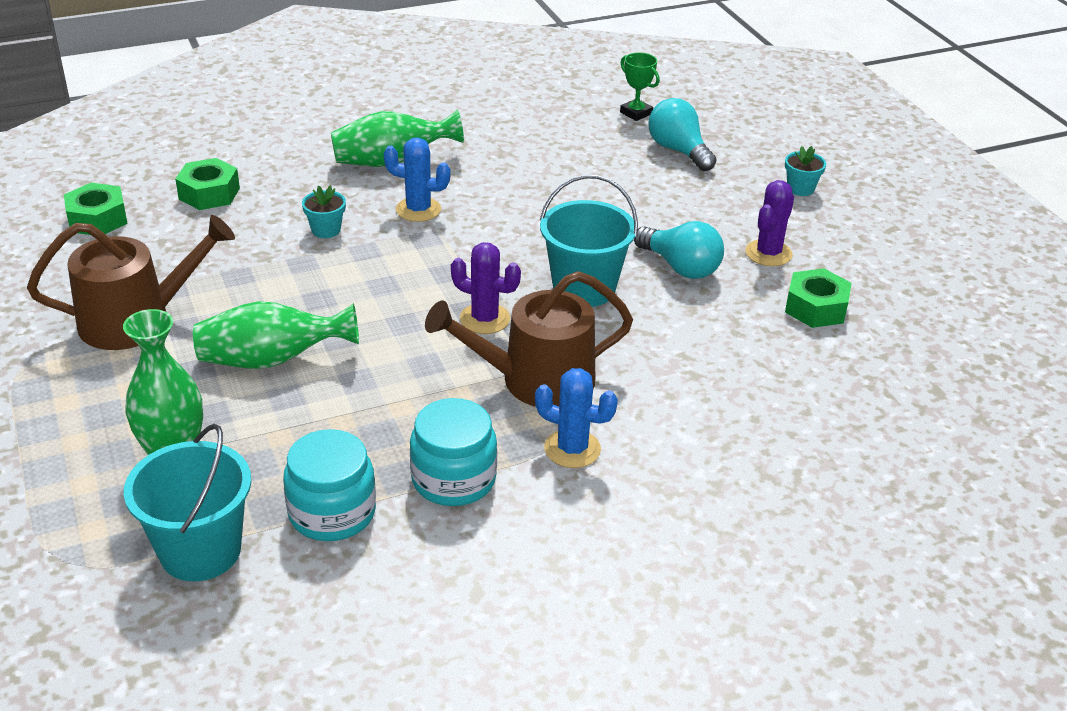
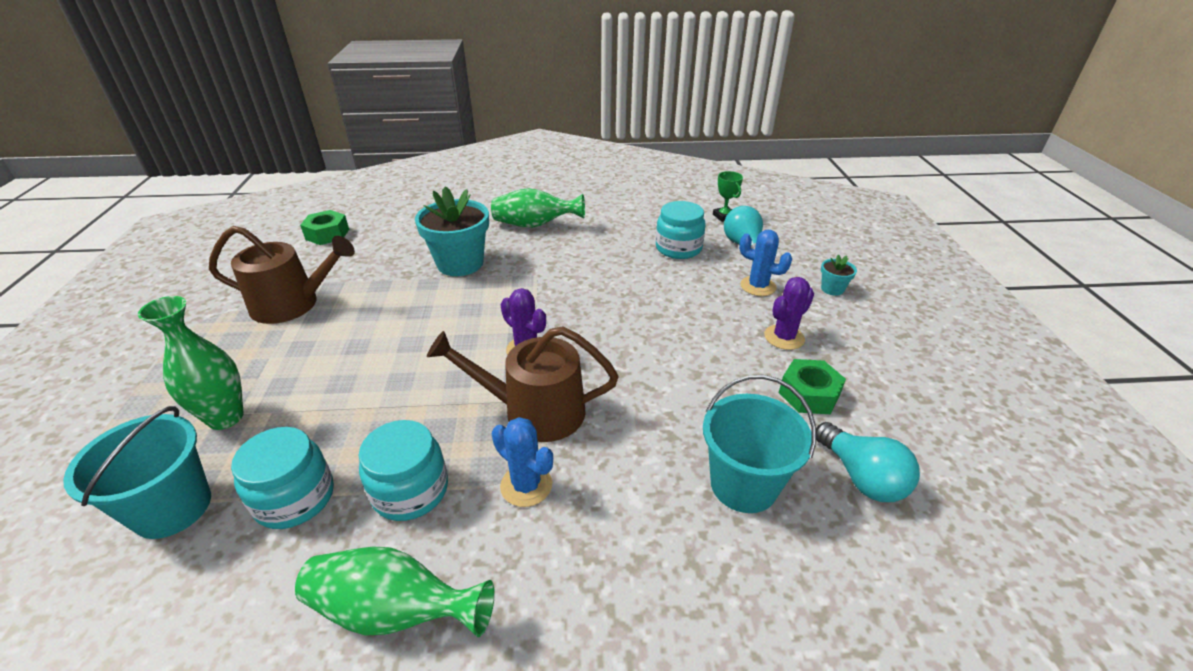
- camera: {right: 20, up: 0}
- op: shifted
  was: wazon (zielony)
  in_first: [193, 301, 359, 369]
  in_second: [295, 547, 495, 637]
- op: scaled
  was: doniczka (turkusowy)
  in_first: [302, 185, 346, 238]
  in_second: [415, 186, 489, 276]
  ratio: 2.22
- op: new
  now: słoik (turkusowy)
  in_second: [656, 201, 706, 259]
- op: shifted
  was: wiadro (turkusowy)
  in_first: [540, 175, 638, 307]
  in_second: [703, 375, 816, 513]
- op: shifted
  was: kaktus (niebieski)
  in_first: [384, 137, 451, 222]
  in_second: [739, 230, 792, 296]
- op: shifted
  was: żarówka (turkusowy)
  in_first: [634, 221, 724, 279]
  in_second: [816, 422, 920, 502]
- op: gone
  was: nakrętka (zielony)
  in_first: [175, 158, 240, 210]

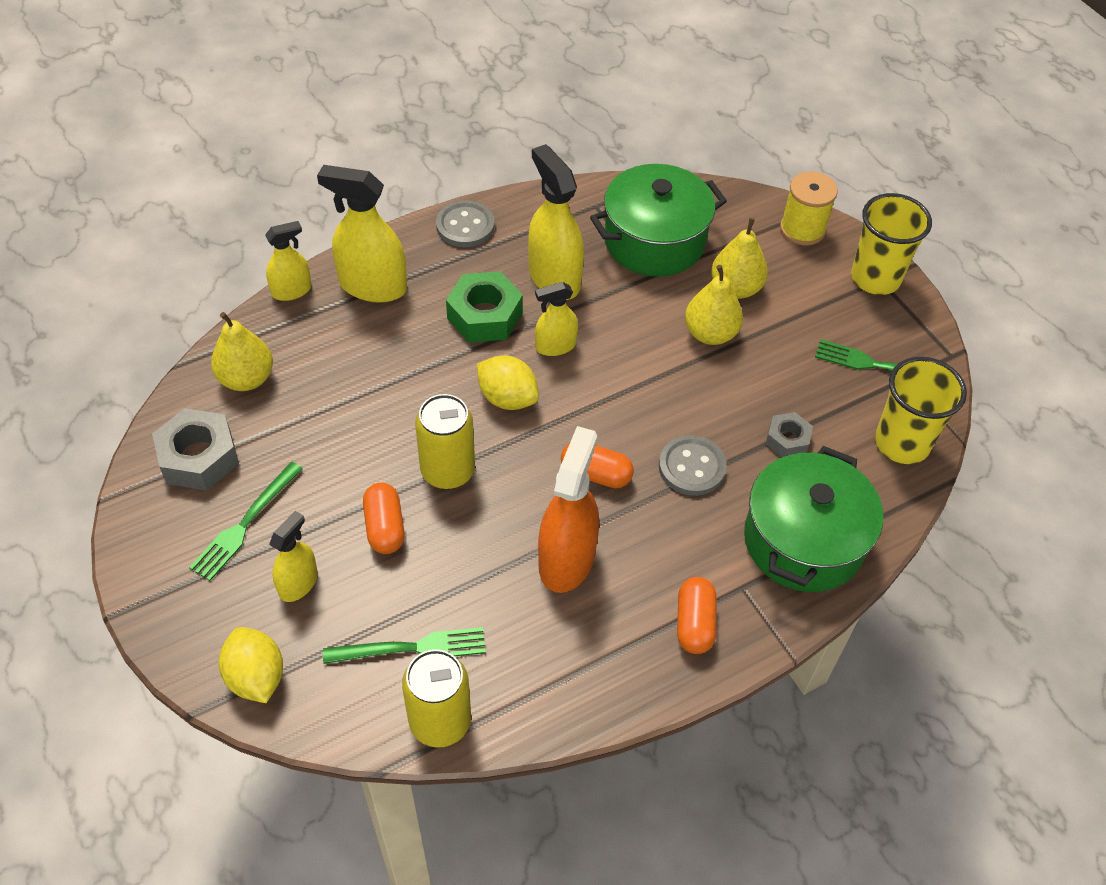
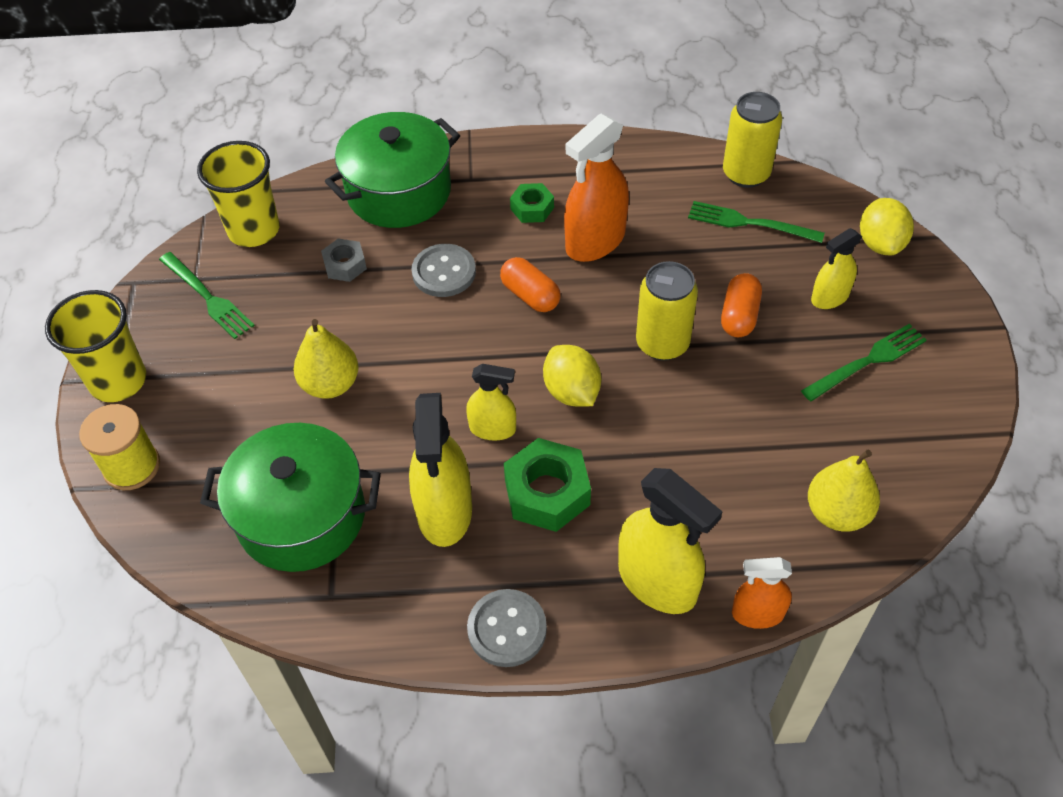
- camera: {right: -150, up: 0}
- op: new
  now: nakrętka (zielony)
  in_second: [510, 183, 554, 223]
- op: repainted
  was: spryskiwacz (żółty)
  now: spryskiwacz (pomarańczowy)
  in_first: [265, 221, 311, 301]
  in_second: [732, 557, 792, 629]
- op: gone
  was: nakrętka (szary)
  in_first: [152, 408, 239, 491]
- op: gone
  was: kapsułka (pomarańczowy)
  in_first: [677, 577, 717, 654]
- op: gone
  was: gruszka (żółty)
  in_first: [711, 218, 768, 299]

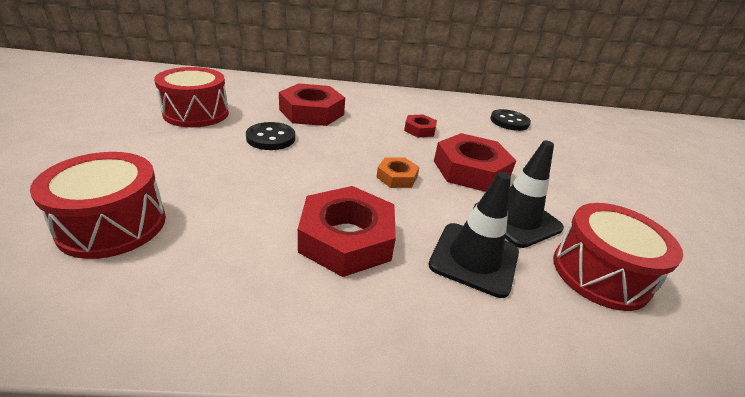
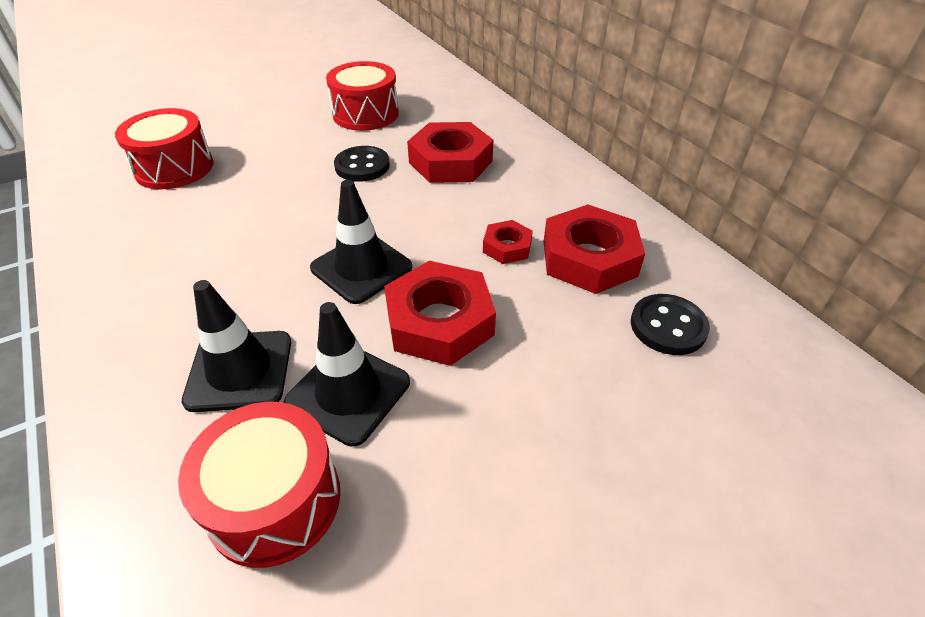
- camera: {right: 65, up: 10}
- op: swapped
  was: nakrętka (pomarańczowy)
  now: pachołek (czarny)
  in_first: [377, 157, 419, 188]
  in_second: [310, 180, 412, 304]
- op: shifted
  was: nakrętka (czerwony)
  in_first: [298, 186, 396, 277]
  in_second: [544, 205, 645, 294]

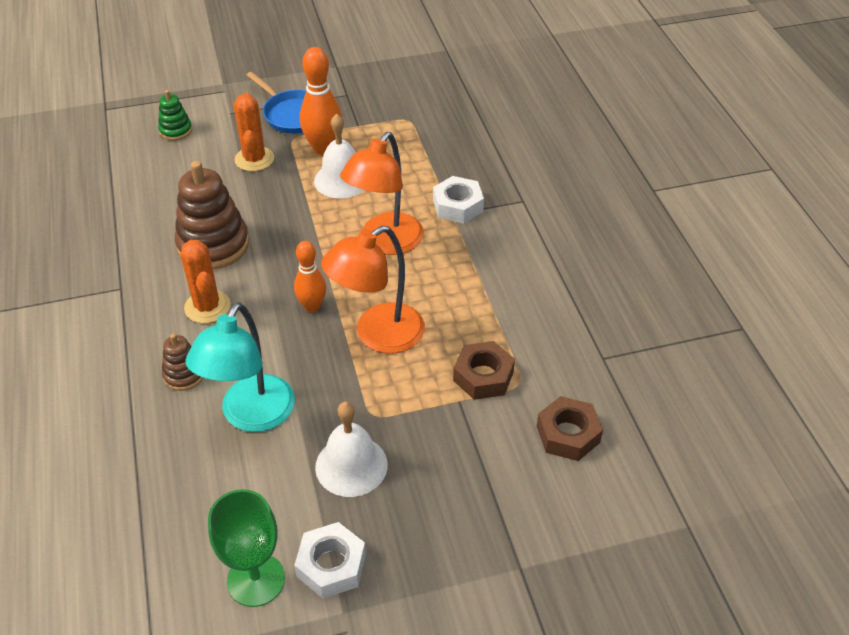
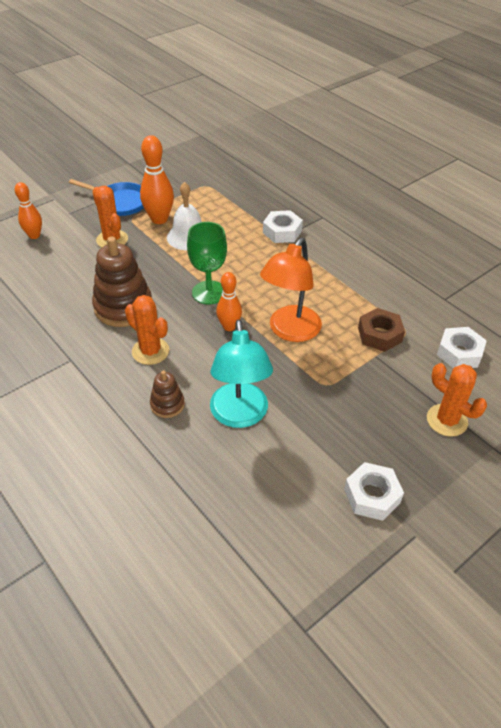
- camera: {right: -25, up: 0}
- op: swapped
  was: zabawka nakładanka (zielony)
  now: kręgiel (pomarańczowy)
  in_first: [158, 90, 192, 140]
  in_second: [15, 182, 42, 239]
- op: shifted
  was: kielich (zielony)
  in_first: [208, 489, 285, 607]
  in_second: [187, 222, 227, 304]
- op: new
  now: kaktus (pomarańczowy)
  in_second: [427, 363, 487, 437]
- op: repainted
  was: nakrętka (brązowy)
  now: nakrętka (biały)
  in_first: [537, 396, 603, 461]
  in_second: [437, 327, 487, 368]
- op: gone
  was: dzwonek (biały)
  in_first: [315, 401, 388, 497]
- op: gone
  was: lampka (pomarańczowy)
  in_first: [340, 132, 424, 255]

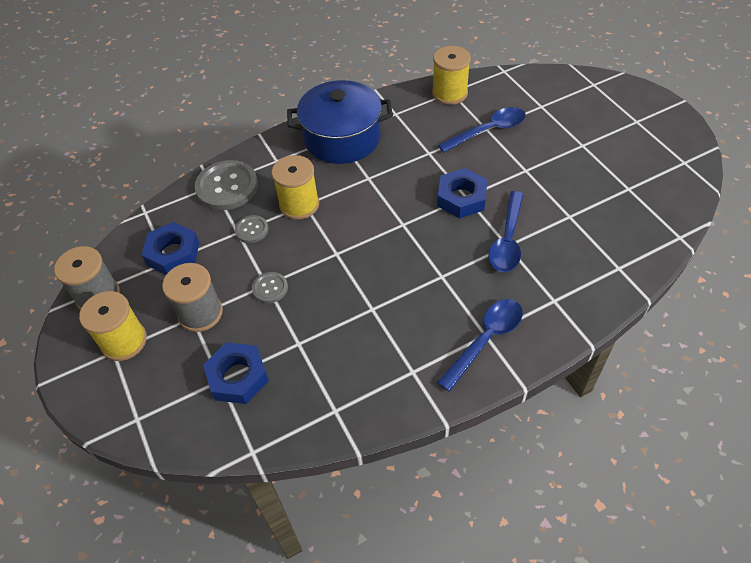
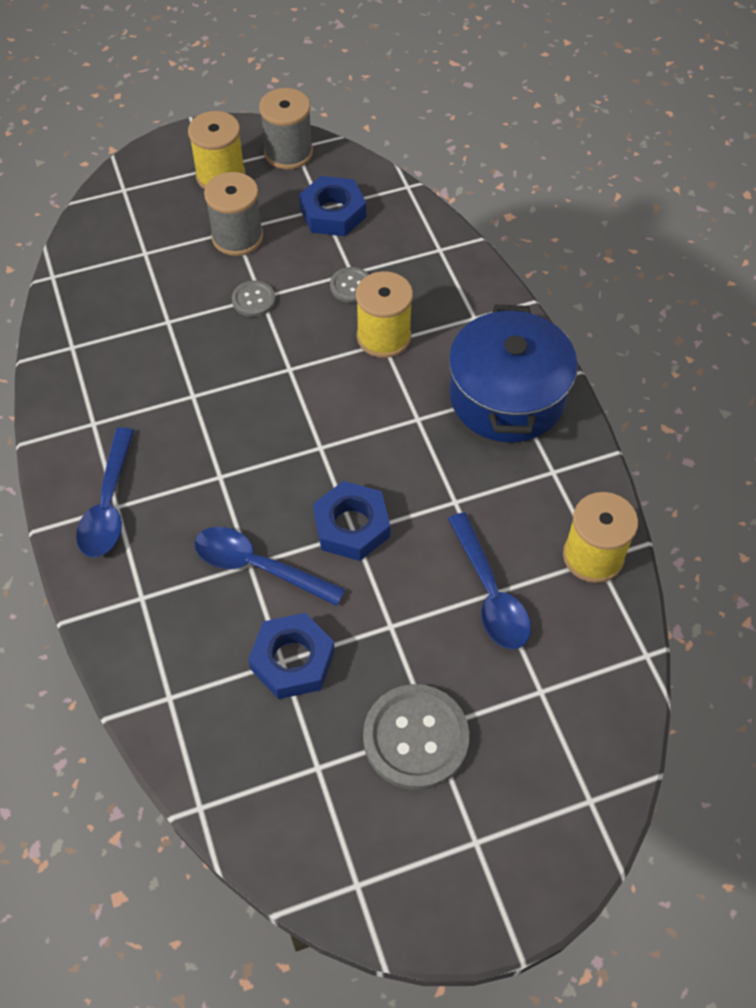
- camera: {right: 95, up: 5}
- op: rotated
  was: łyżka (niebieski)
  in_first: [437, 299, 523, 392]
  in_second: [76, 427, 134, 557]
  clockwise: 45
- op: shifted
  was: nakrętka (niebieski)
  in_first: [203, 342, 269, 404]
  in_second: [248, 613, 335, 699]
- op: shifted
  was: guzik (szary)
  in_first: [195, 160, 258, 210]
  in_second: [363, 684, 469, 790]

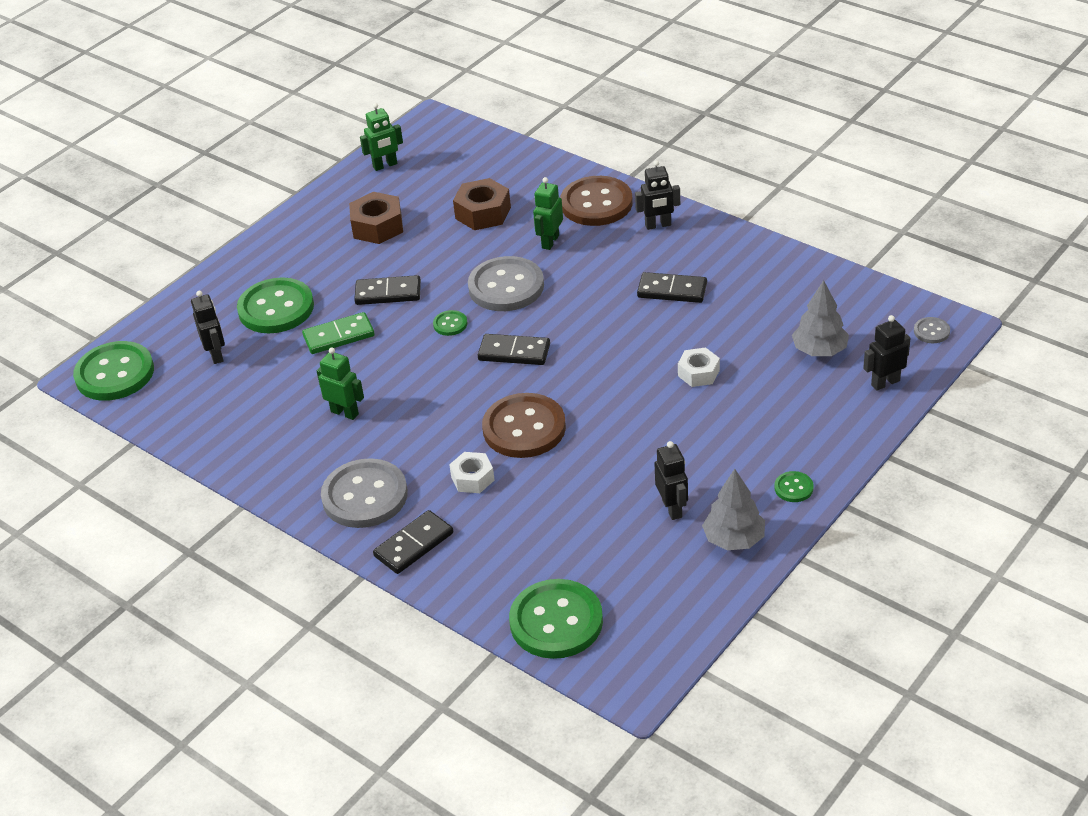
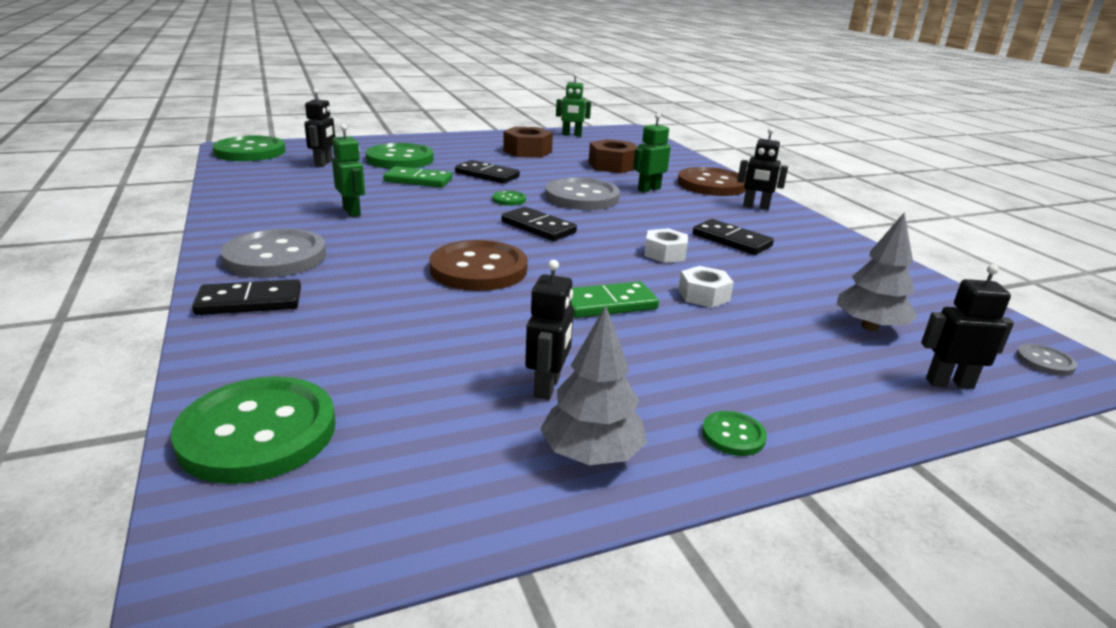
- camera: {right: 25, up: -15}
- op: new
  now: kostka domina (zielony)
  in_second: [571, 281, 659, 318]
- op: shifted
  was: nakrętka (biały)
  in_first: [449, 452, 495, 493]
  in_second: [644, 228, 688, 263]

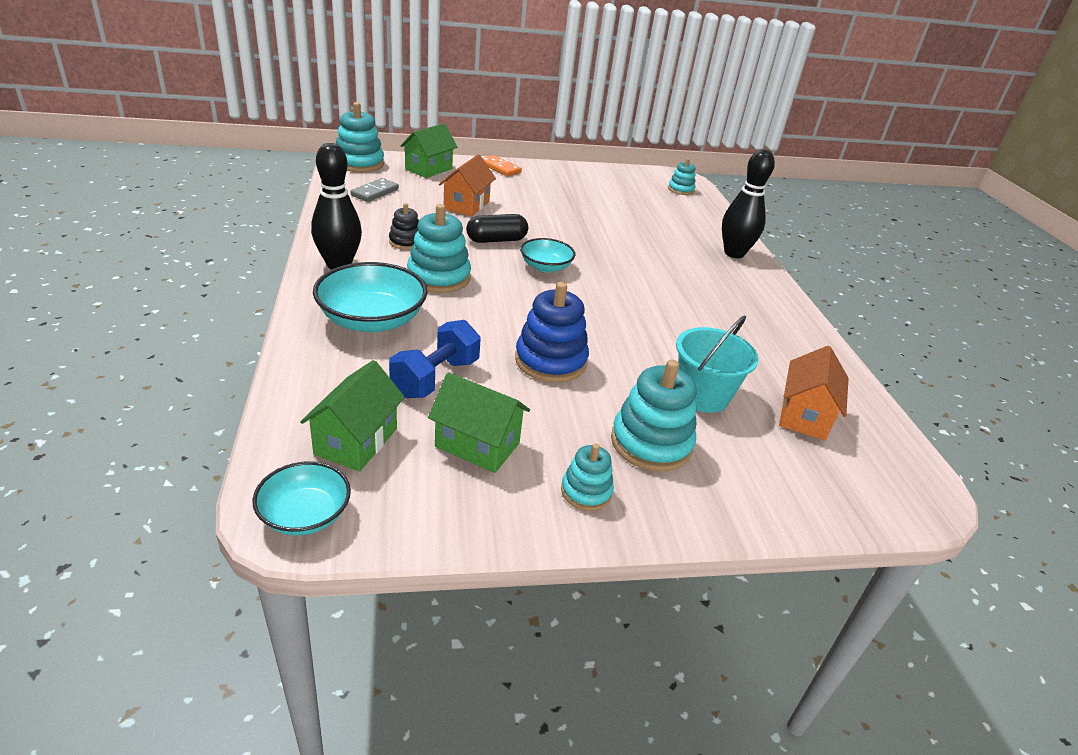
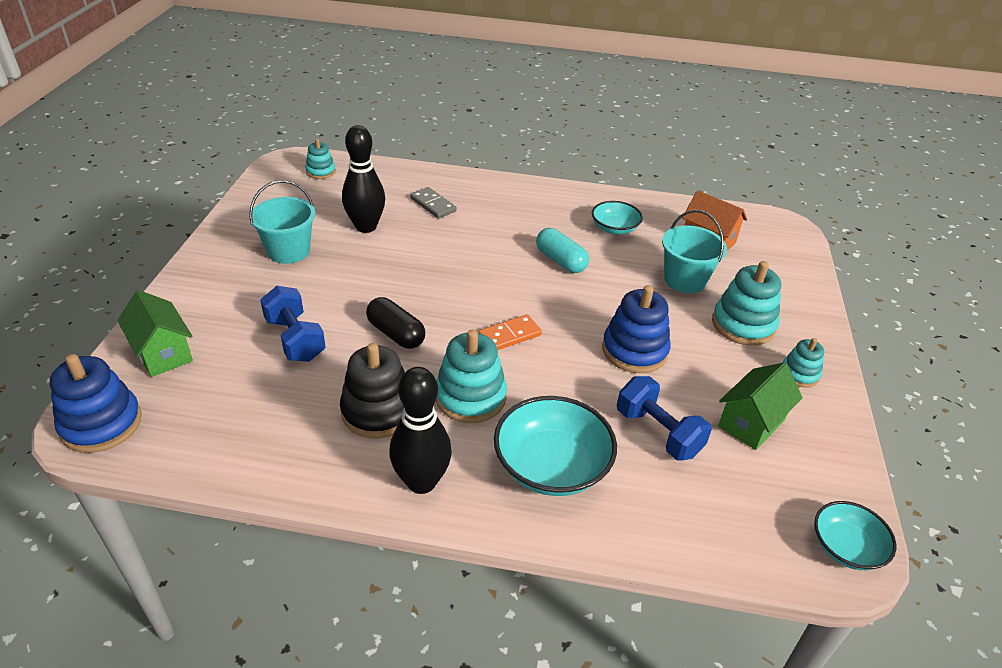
- camera: {right: -70, up: 5}
- op: repainted
  was: zabawka nakładanka (turkusowy)
  now: zabawka nakładanka (niebieski)
  in_first: [336, 102, 384, 172]
  in_second: [50, 354, 142, 453]
- op: new
  now: wiadro (turkusowy)
  in_second: [249, 180, 315, 264]
- op: swapped
  was: domek (pomarańczowy)
  now: hantel (niebieski)
  in_first: [439, 154, 496, 216]
  in_second: [260, 286, 326, 362]
- op: scaled
  was: zabawka nakładanka (czarny)
  in_first: [389, 203, 419, 250]
  in_second: [340, 343, 405, 439]
  ratio: 1.75
- op: shifted
  was: kręgiel (czarny)
  in_first: [722, 149, 775, 258]
  in_second: [342, 125, 385, 233]
- op: rotated
  was: kapsułka (czarny)
  in_first: [466, 214, 528, 243]
  in_second: [366, 297, 425, 349]
  clockwise: -45
- op: shifted
  was: kostka domina (szary)
  in_first: [351, 178, 399, 202]
  in_second: [410, 187, 457, 219]
- op: shifted
  was: kostka domina (pomarańczowy)
  in_first: [483, 155, 522, 176]
  in_second: [478, 314, 542, 350]
- op: new
  now: kapsułka (turkusowy)
  in_second: [536, 228, 589, 273]
- op: shifted
  was: miska (turkusowy)
  in_first: [520, 238, 575, 273]
  in_second: [592, 201, 643, 234]
- op: gone
  was: domek (zielony)
  in_first: [300, 360, 405, 472]

